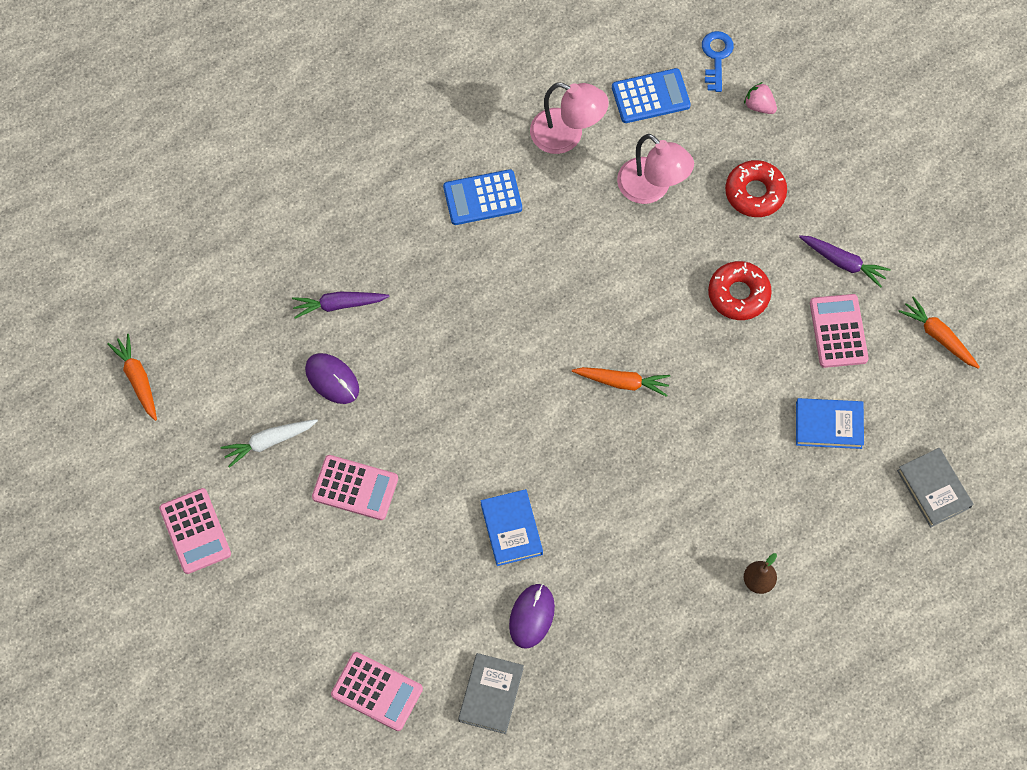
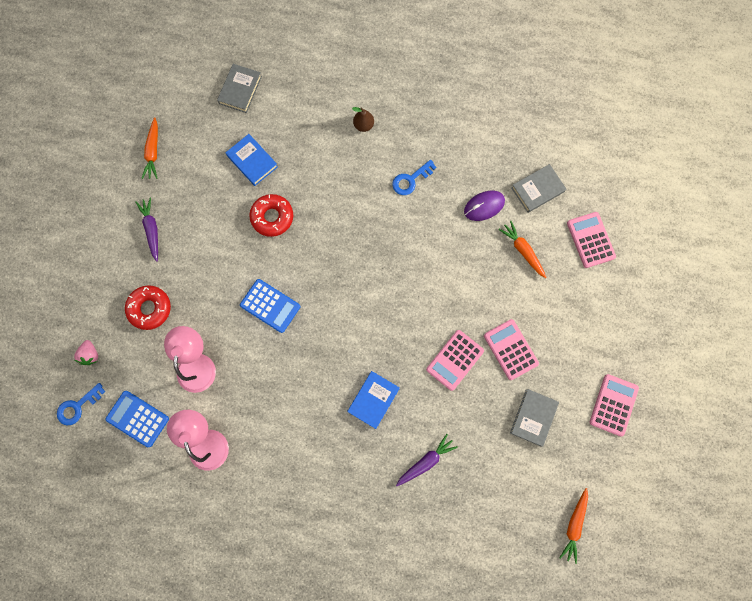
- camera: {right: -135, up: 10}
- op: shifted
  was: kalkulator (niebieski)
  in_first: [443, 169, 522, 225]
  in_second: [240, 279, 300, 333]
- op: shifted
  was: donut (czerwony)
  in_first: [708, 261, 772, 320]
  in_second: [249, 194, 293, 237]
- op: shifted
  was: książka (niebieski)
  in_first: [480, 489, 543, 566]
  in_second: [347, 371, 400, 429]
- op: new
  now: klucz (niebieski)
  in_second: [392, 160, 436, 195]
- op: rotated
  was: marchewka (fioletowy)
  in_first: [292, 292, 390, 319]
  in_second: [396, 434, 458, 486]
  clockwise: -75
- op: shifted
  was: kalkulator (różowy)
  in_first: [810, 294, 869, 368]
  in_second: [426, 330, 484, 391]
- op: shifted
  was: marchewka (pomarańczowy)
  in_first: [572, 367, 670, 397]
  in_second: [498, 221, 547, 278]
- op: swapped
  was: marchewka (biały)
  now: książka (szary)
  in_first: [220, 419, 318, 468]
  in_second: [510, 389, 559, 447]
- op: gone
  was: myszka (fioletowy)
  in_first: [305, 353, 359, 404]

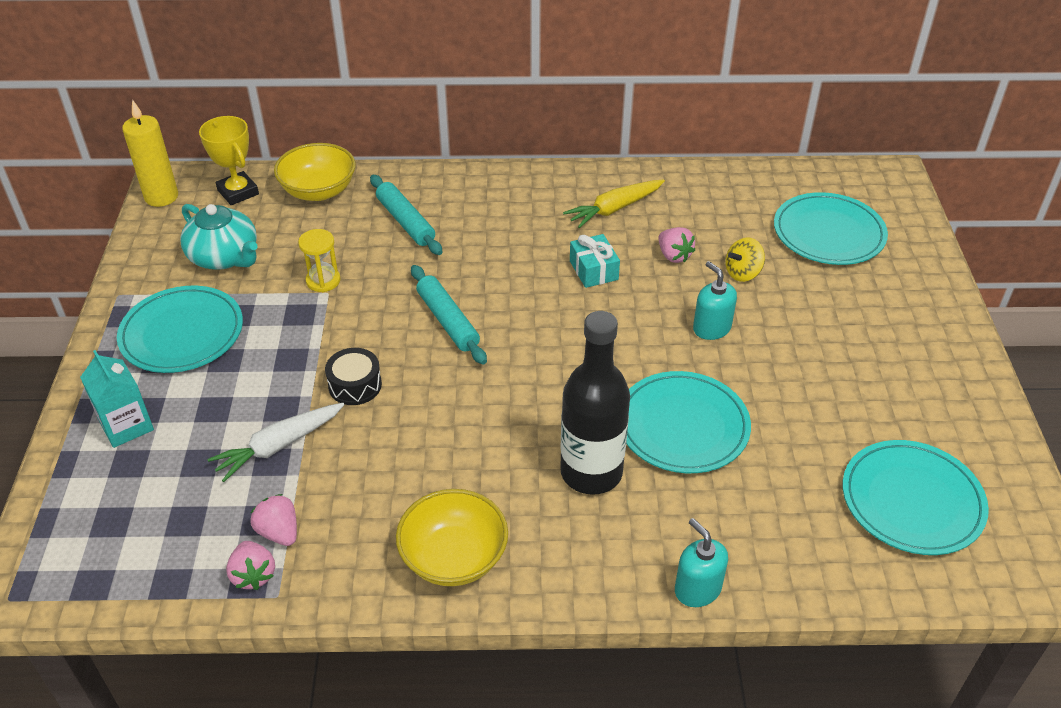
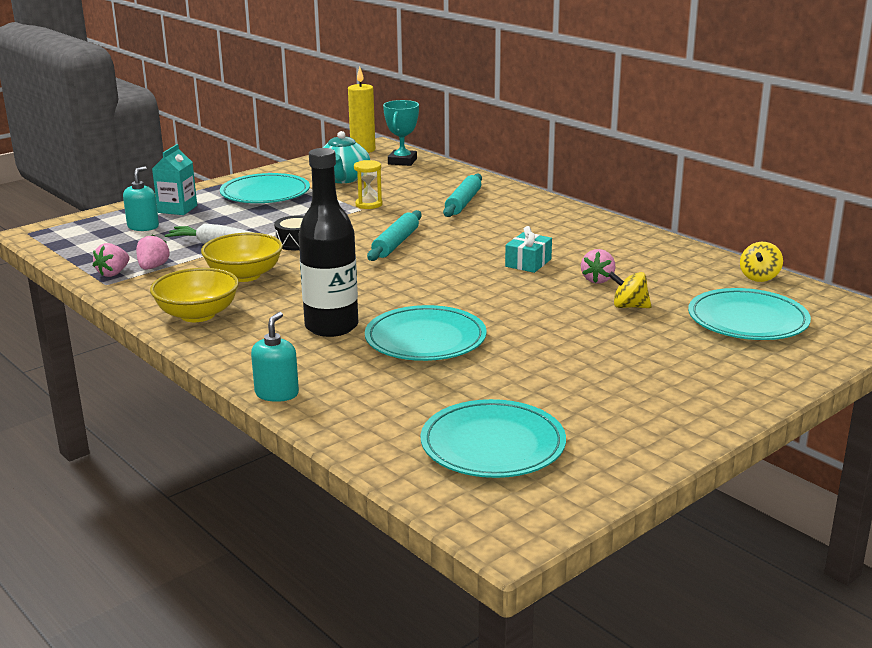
- camera: {right: 50, up: -20}
- op: shifted
  was: dozownik mydła (turkusowy)
  in_first: [693, 261, 737, 340]
  in_second: [123, 166, 159, 231]
- op: shifted
  was: miska (żółty)
  in_first: [274, 143, 356, 201]
  in_second: [201, 233, 283, 282]
- op: repainted
  was: puchar (żółty)
  now: puchar (turkusowy)
  in_first: [199, 116, 259, 205]
  in_second: [383, 100, 419, 166]
- op: new
  now: bączek (żółty)
  in_second: [740, 242, 783, 282]
- op: gone
  was: marchewka (żółty)
  in_first: [563, 180, 665, 228]

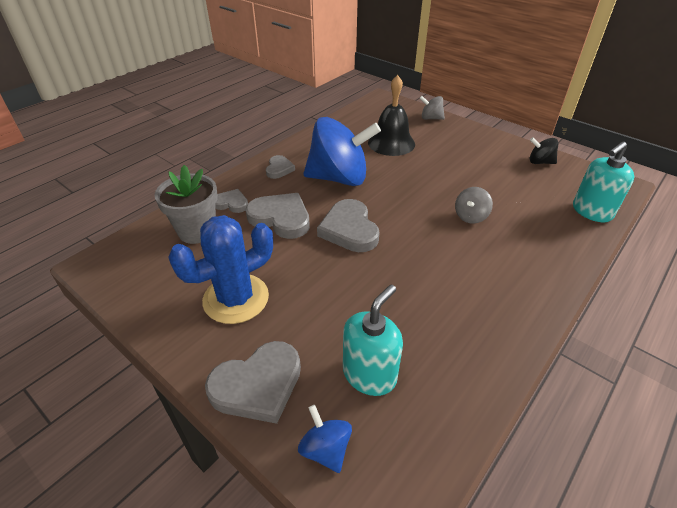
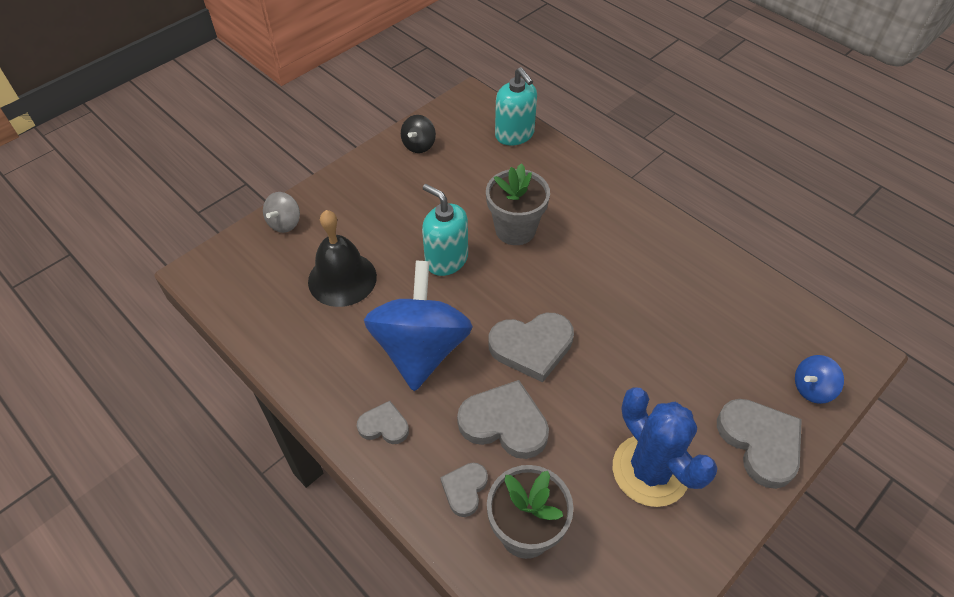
- camera: {right: -85, up: 10}
- op: shifted
  was: dozownik mydła (turkusowy)
  in_first: [343, 285, 403, 396]
  in_second: [422, 184, 468, 276]
- op: rotated
  was: serce (szary)
  in_first: [246, 193, 310, 239]
  in_second: [457, 380, 549, 459]
  clockwise: 75
- op: swapped
  was: bączek (szary)
  now: doniczka (szary)
  in_first: [455, 187, 493, 224]
  in_second: [486, 163, 550, 245]

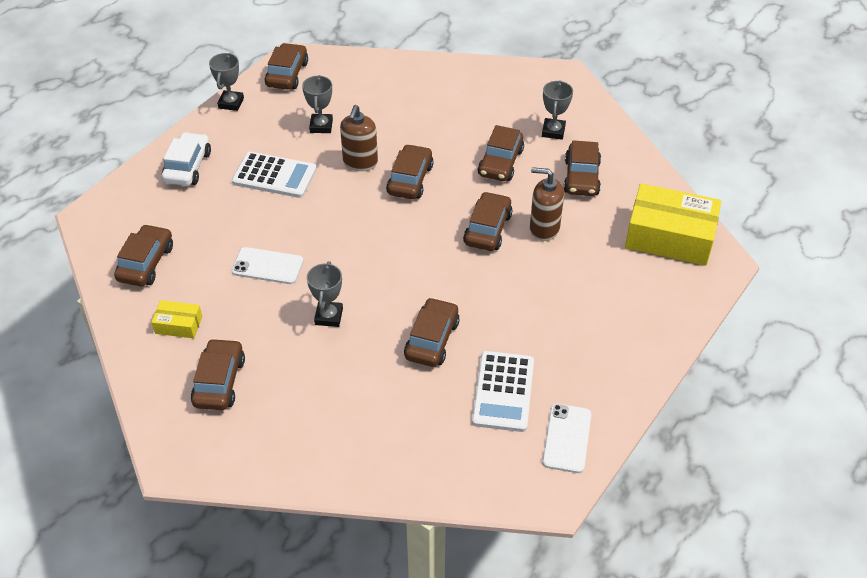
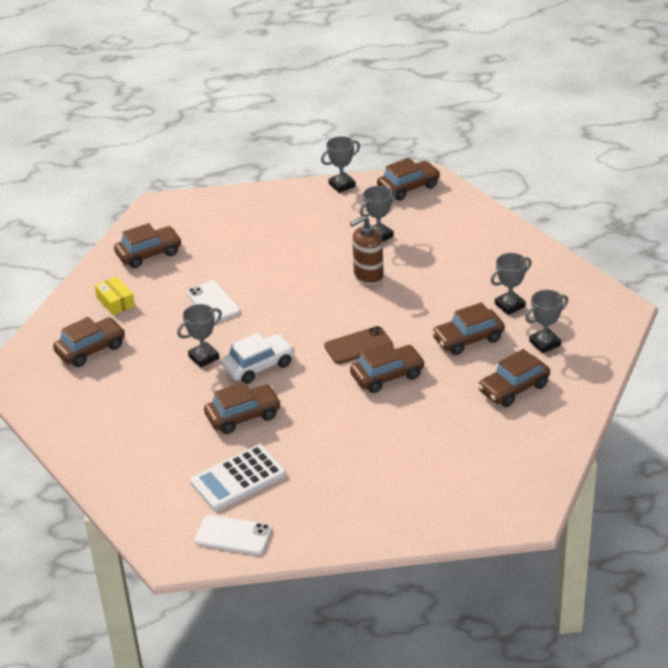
- camera: {right: 50, up: -10}
- op: rotated
  was: telefon (biały)
  in_first: [542, 404, 591, 473]
  in_second: [195, 515, 272, 555]
  clockwise: 45
- op: shifted
  was: samochód (biały)
  in_first: [162, 132, 211, 186]
  in_second: [222, 333, 295, 384]
- op: new
  now: telefon (brązowy)
  in_second: [324, 326, 393, 364]
- op: new
  now: puchar (szary)
  in_second: [491, 253, 532, 315]
- op: gone
  was: kalkulator (biały)
  in_first: [232, 152, 317, 198]
- op: gone
  was: samochód (brązowy)
  in_first: [386, 144, 434, 199]
- op: gone
  was: dozownik mydła (brązowy)
  in_first: [530, 167, 564, 241]
- op: gone
  was: pudełko (żółty)
  in_first: [625, 183, 721, 266]

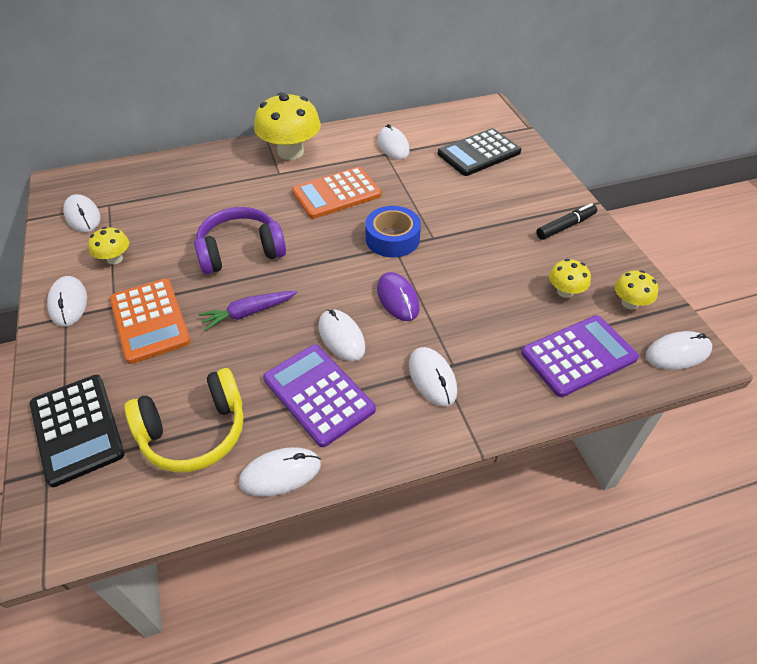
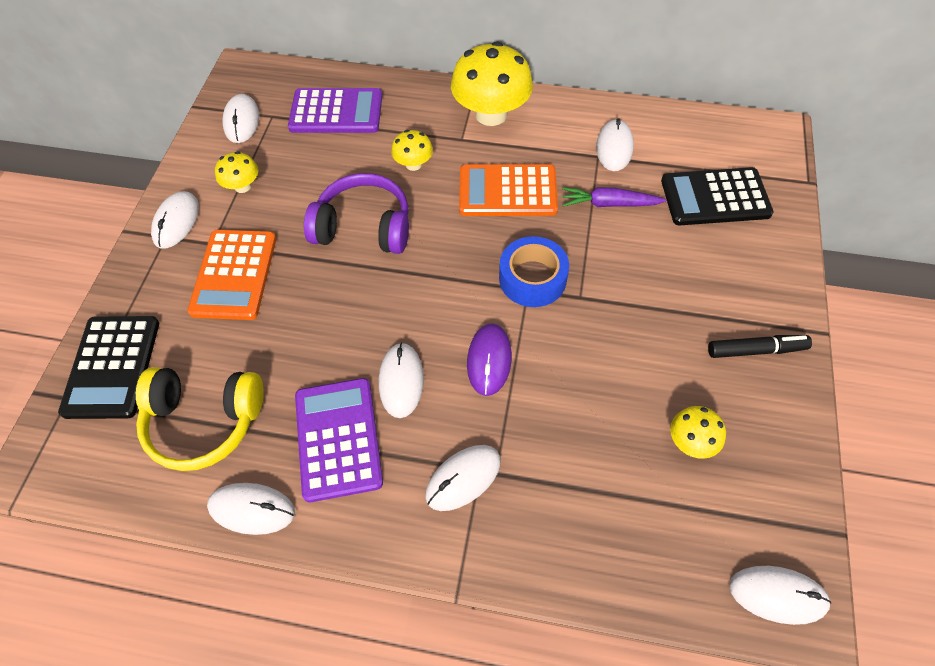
- camera: {right: 30, up: 10}
- op: shifted
  was: kalkulator (fioletowy)
  in_first: [521, 315, 639, 397]
  in_second: [288, 88, 382, 133]
- op: shifted
  was: grzyb (żółty)
  in_first: [615, 270, 658, 310]
  in_second: [391, 130, 433, 171]
- op: rotated
  was: myszka (biały)
  in_first: [409, 347, 457, 407]
  in_second: [425, 445, 501, 511]
  clockwise: 45
- op: shifted
  was: marchewka (fioletowy)
  in_first: [199, 291, 297, 331]
  in_second: [562, 187, 667, 207]

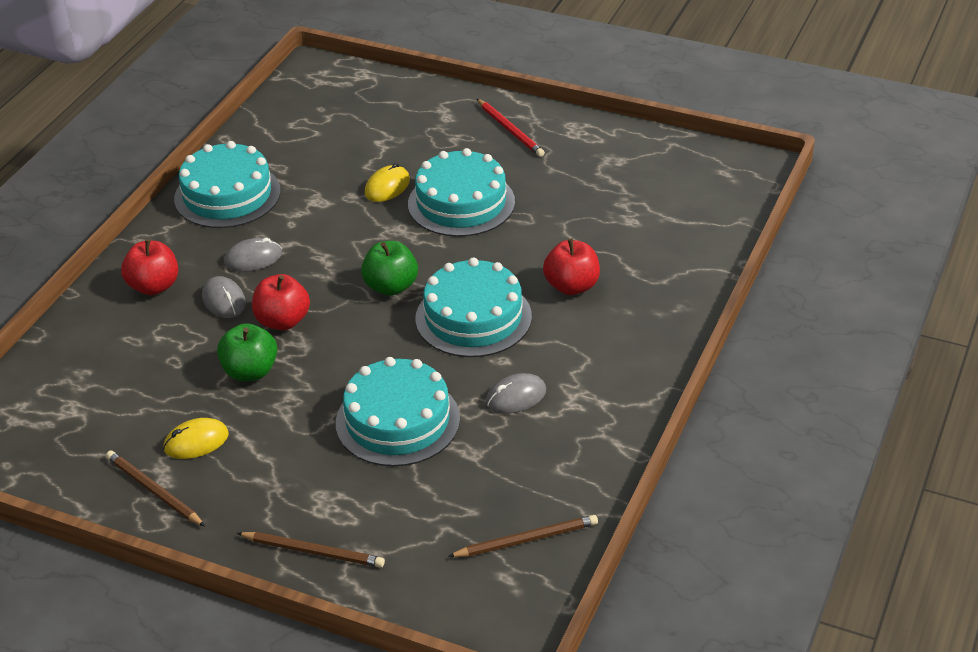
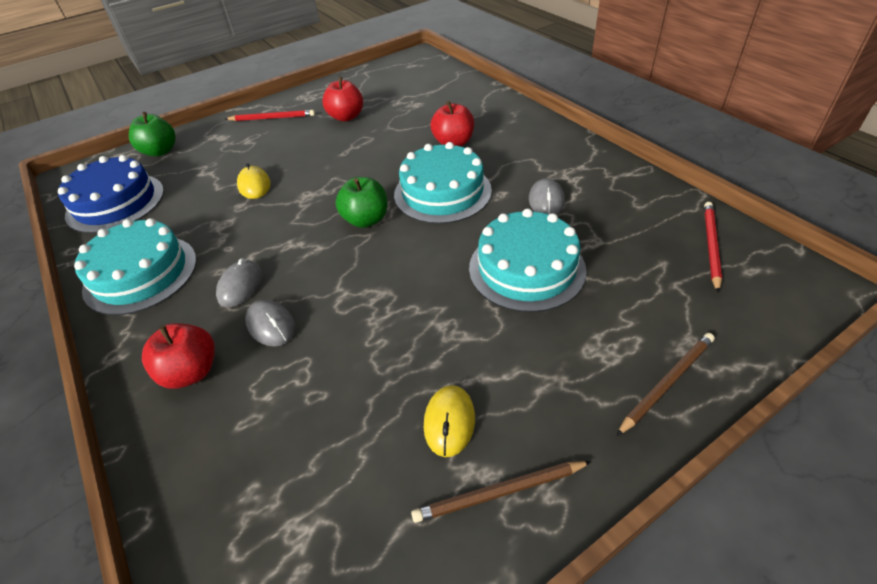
- camera: {right: -55, up: 5}
- op: new
  now: tort (niebieski)
  in_second: [58, 155, 164, 233]
- op: shifted
  was: jabłko (zielony)
  in_first: [217, 323, 277, 381]
  in_second: [129, 112, 175, 156]
- op: rotated
  was: myszka (szary)
  in_first: [202, 276, 246, 318]
  in_second: [245, 300, 296, 347]
  clockwise: 45
- op: shifted
  was: jabłko (czerwony)
  in_first: [252, 274, 310, 330]
  in_second: [322, 77, 363, 121]
- op: repainted
  was: ołówek (brązowy)
  now: ołówek (czerwony)
  in_first: [448, 515, 598, 557]
  in_second: [704, 202, 722, 293]
- op: gone
  was: tort (turkusowy)
  in_first: [408, 148, 515, 237]

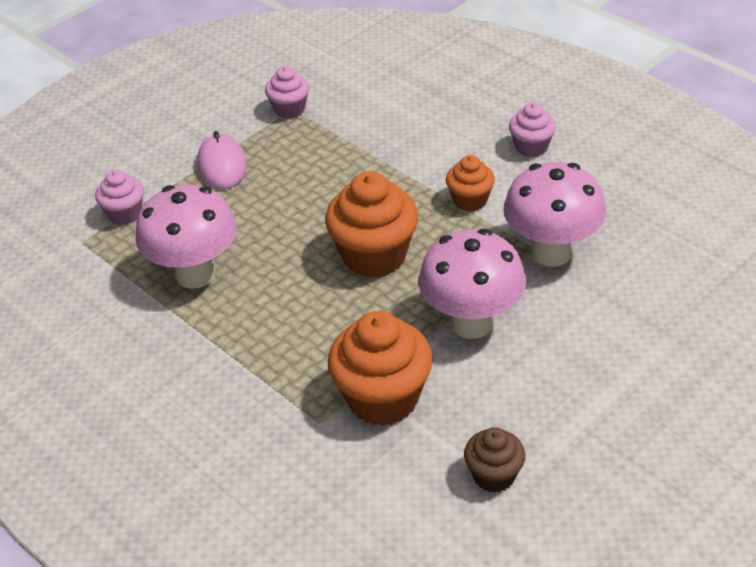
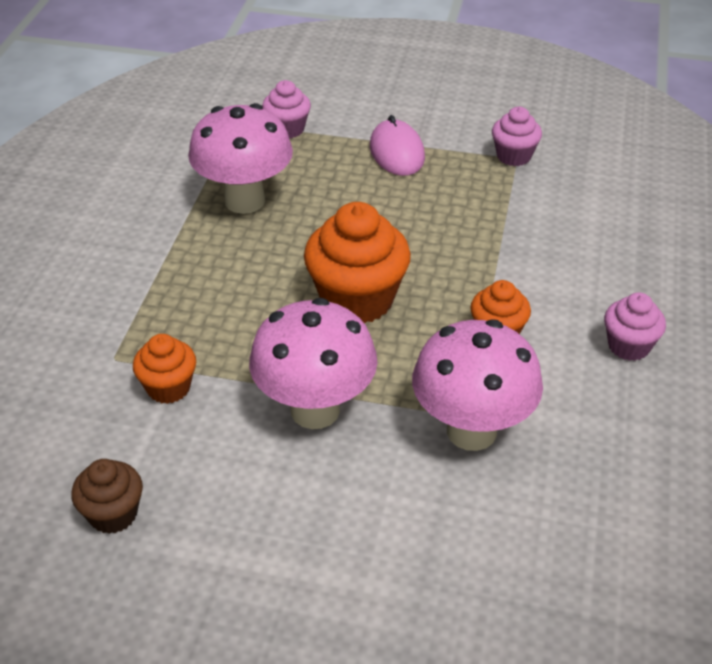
- camera: {right: 55, up: 0}
- op: scaled
  was: muffinka (pomarańczowy)
  in_first: [328, 311, 433, 426]
  in_second: [133, 334, 196, 404]
  ratio: 0.56
- op: rotated
  was: myszka (różowy)
  in_first: [197, 131, 247, 189]
  in_second: [370, 115, 425, 176]
  clockwise: -60

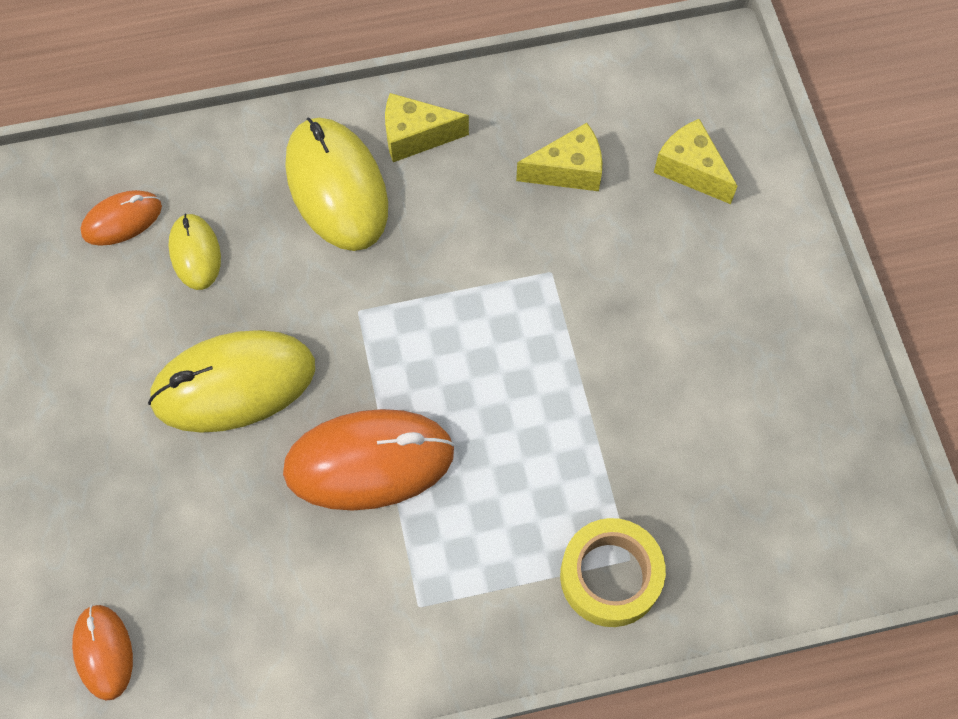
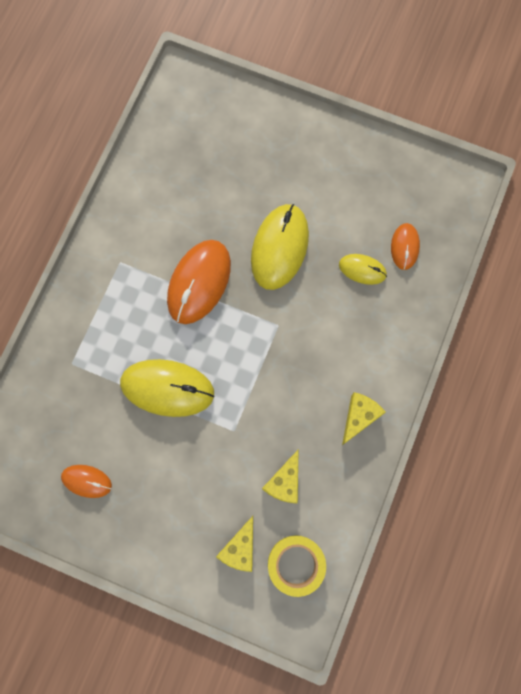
- camera: {right: 125, up: 10}
- op: shifted
  was: myszka (pomarańczowy)
  in_first: [72, 605, 133, 700]
  in_second: [61, 465, 112, 498]
- op: shifted
  was: myszka (żółty)
  in_first: [286, 117, 388, 251]
  in_second: [120, 359, 214, 417]
- op: rotated
  was: ser (żółty)
  in_first: [654, 119, 737, 204]
  in_second: [216, 516, 253, 572]
  clockwise: 120
- op: shifted
  was: taśma klejąca (żółty)
  in_first: [560, 518, 666, 627]
  in_second: [268, 535, 326, 597]

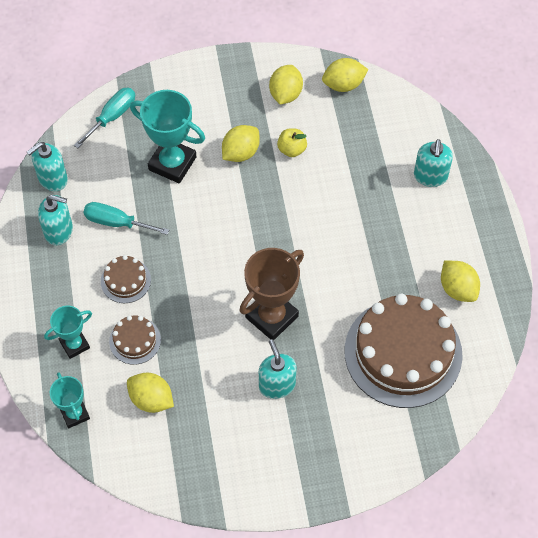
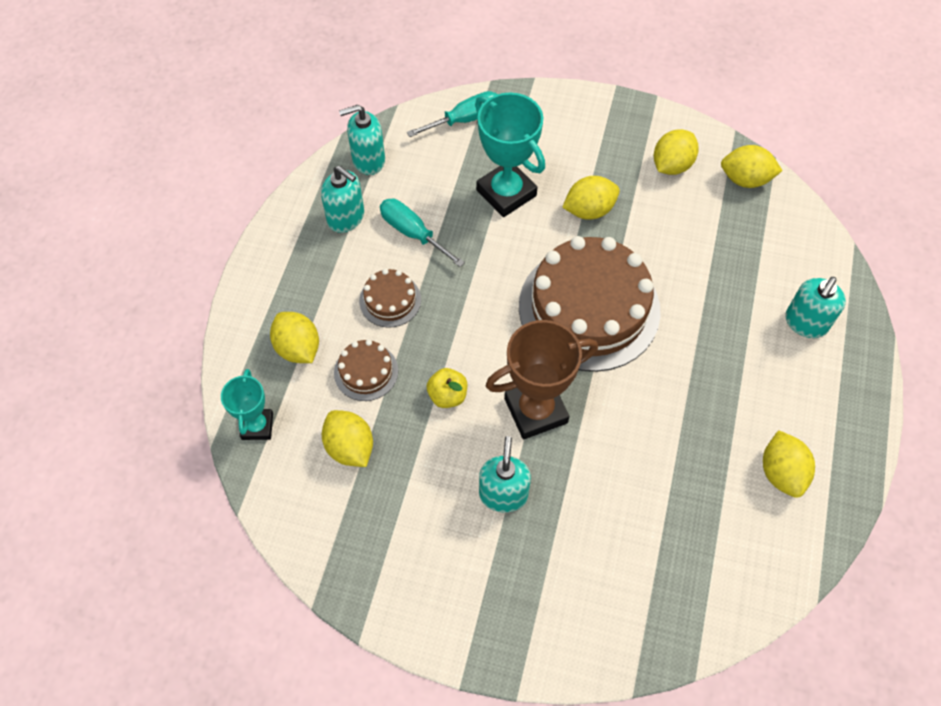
- camera: {right: 25, up: 0}
- op: swapped
  was: puchar (turkusowy)
  now: cytryna (żółty)
  in_first: [44, 306, 92, 359]
  in_second: [270, 312, 319, 363]
- op: shifted
  was: jabłko (żółty)
  in_first: [277, 128, 307, 157]
  in_second: [427, 368, 467, 408]
- op: shifted
  was: tort (brązowy)
  in_first: [345, 294, 463, 408]
  in_second: [519, 236, 661, 372]

